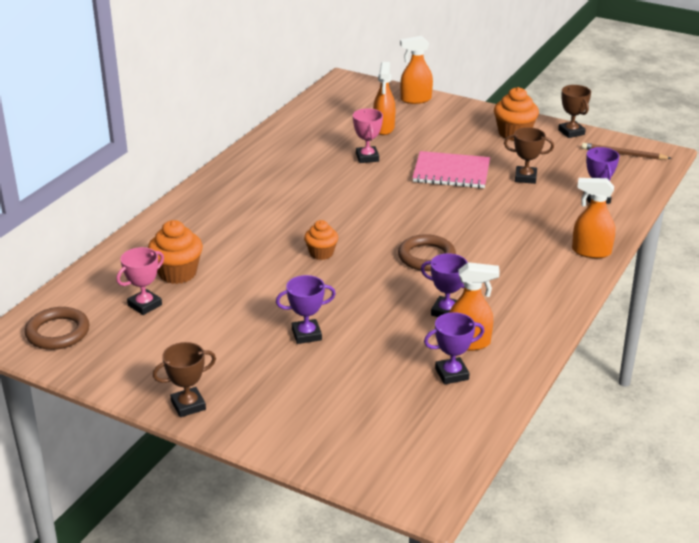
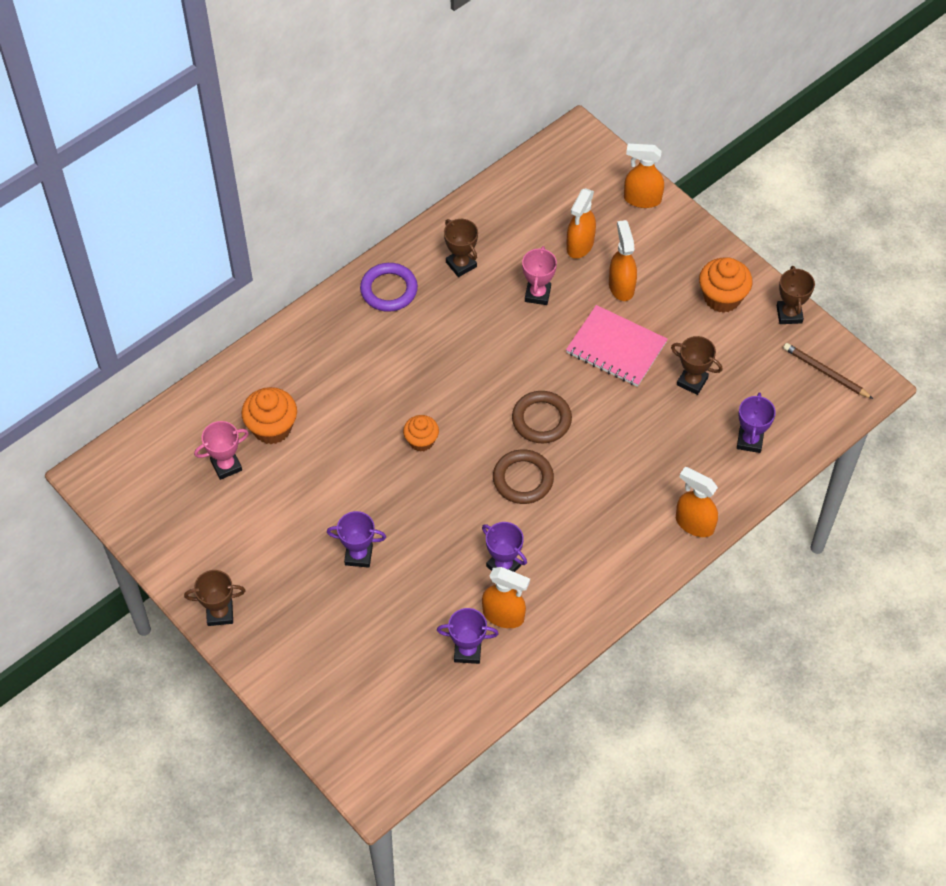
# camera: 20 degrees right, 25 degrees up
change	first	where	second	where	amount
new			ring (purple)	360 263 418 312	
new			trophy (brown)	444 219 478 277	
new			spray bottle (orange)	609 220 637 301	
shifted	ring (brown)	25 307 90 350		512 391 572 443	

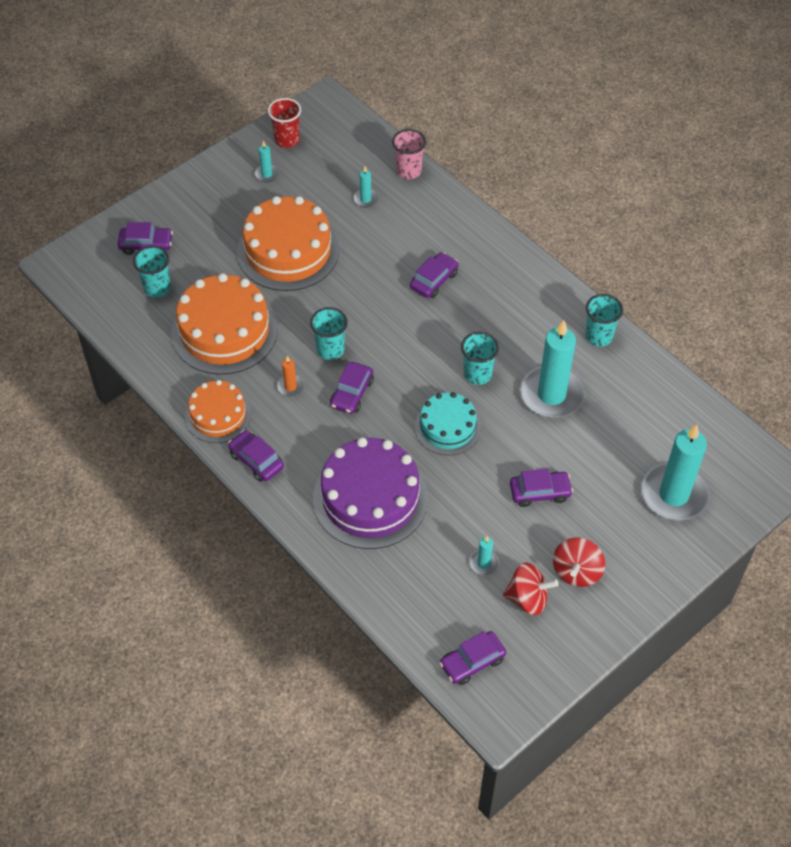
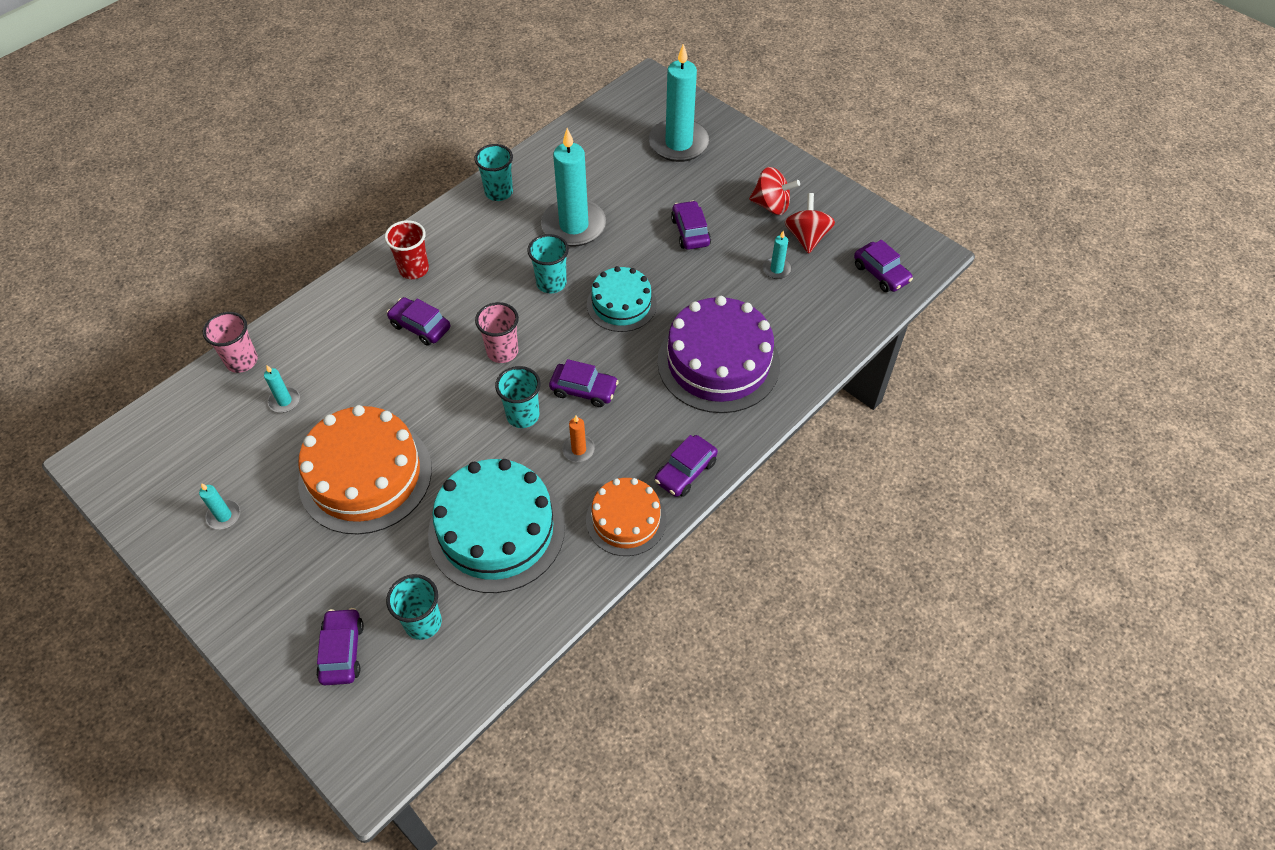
# camera: 95 degrees left, 0 degrees up
change	first	where	second	where	amount
new			cup (pink)	475 302 519 363	
shifted	cup (red)	268 98 301 148		385 220 429 279	
repainted	cake (orange)	172 273 278 375	cake (turquoise)	428 459 565 593	

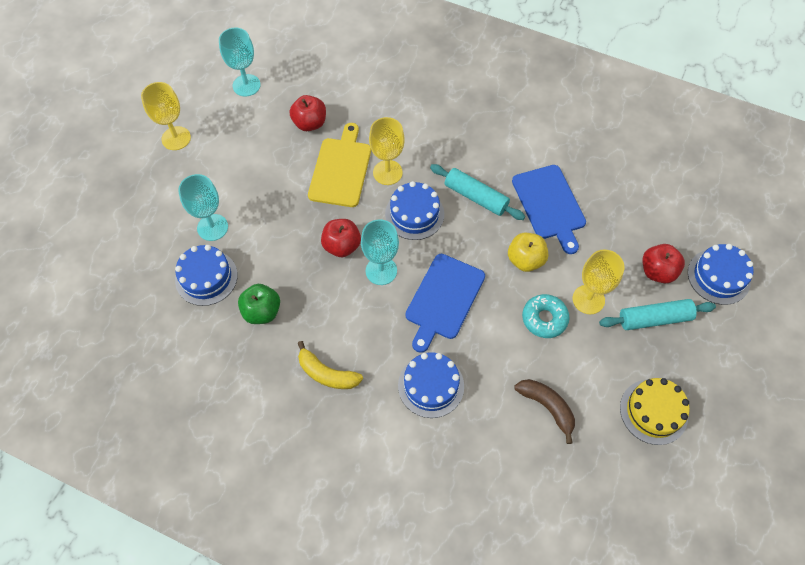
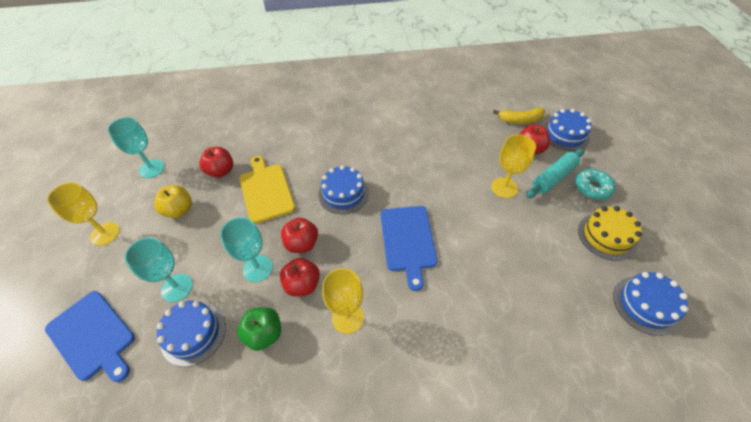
# camera: 30 degrees left, 10 degrees down
change	first	where	second	where	amount
gone	rolling pin (turquoise)	430 164 525 220			
gone	banana (brown)	514 379 575 444			
new			apple (red)	280 258 320 297	
shifted	banana (yellow)	298 341 363 389		493 107 545 124	
shifted	goblet (turquoise)	361 219 399 285		220 217 273 282	
shifted	goblet (yellow)	369 117 405 185		322 268 364 334	
shifted	cake (blue)	398 352 464 418		613 272 688 336	
shifted	apple (yellow)	508 233 548 272		154 185 192 218	
shifted	cutting board (blue)	512 165 586 254		45 291 135 382	
shifted	donut (turquoise)	522 294 570 338		575 169 615 200	

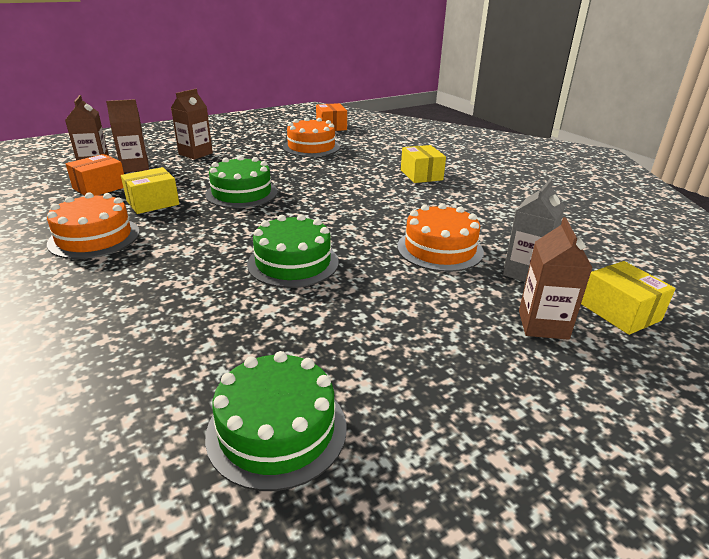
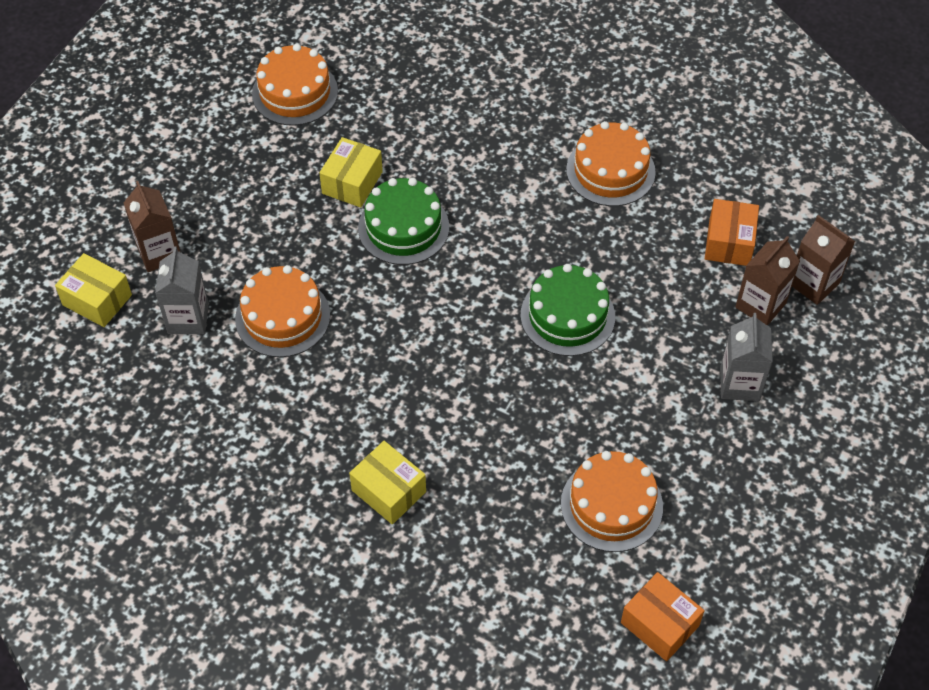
# camera: 150 degrees right, 25 degrees up
change	first	where	second	where	amount
shifted	box (yellow)	121 167 179 214		319 137 383 207	
repainted	carton (brown)	171 89 213 159	carton (grey)	720 313 773 401	
repainted	cake (green)	205 351 346 491	cake (orange)	252 44 338 126	

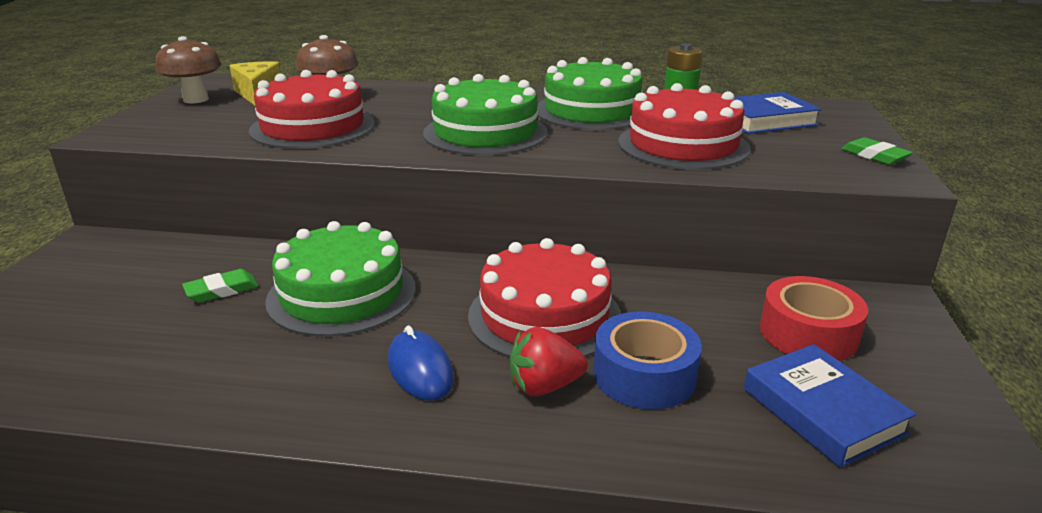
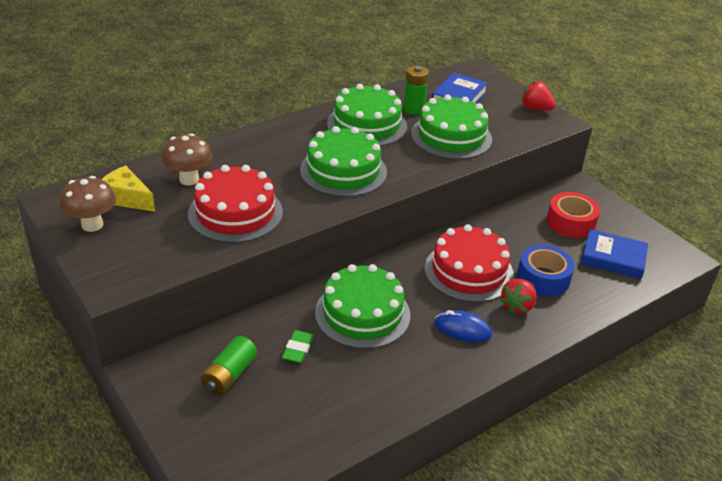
# camera: 45 degrees left, 10 degrees up
change	first	where	second	where	amount
new			battery (green)	200 336 257 395	
swapped	eraser (green)	841 137 913 165	strawberry (red)	521 81 556 110	
repainted	cake (red)	618 83 751 170	cake (green)	411 95 492 159	

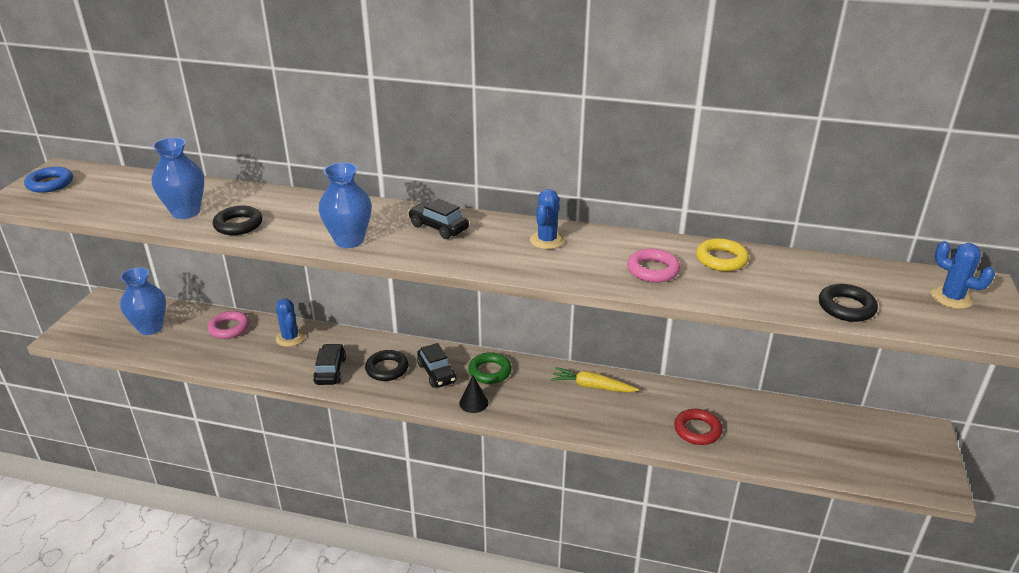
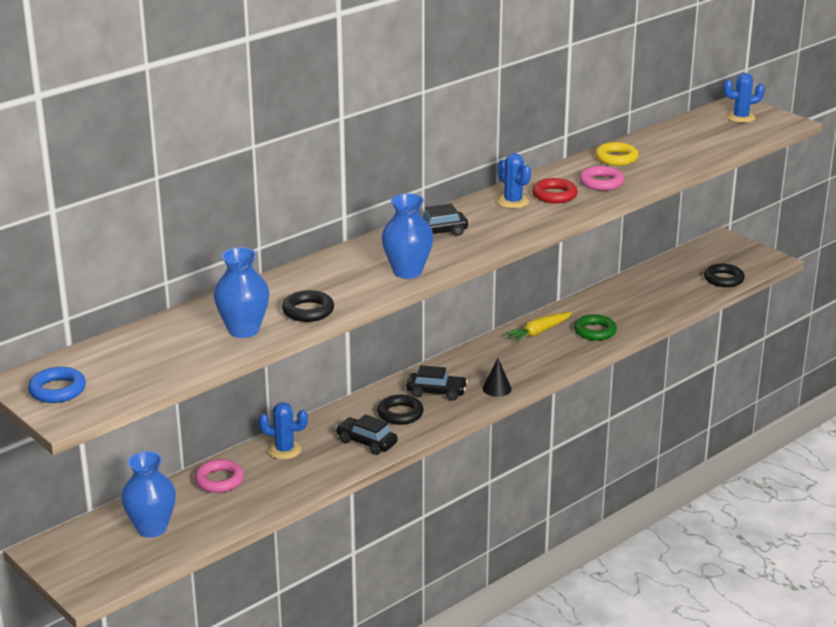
# camera: 55 degrees left, 5 degrees down
change	first	where	second	where	amount
shifted	ring (green)	468 352 512 384		574 314 617 341	
shifted	ring (red)	674 409 722 445		532 178 578 203	
shifted	ring (black)	819 284 878 322		704 263 745 287	

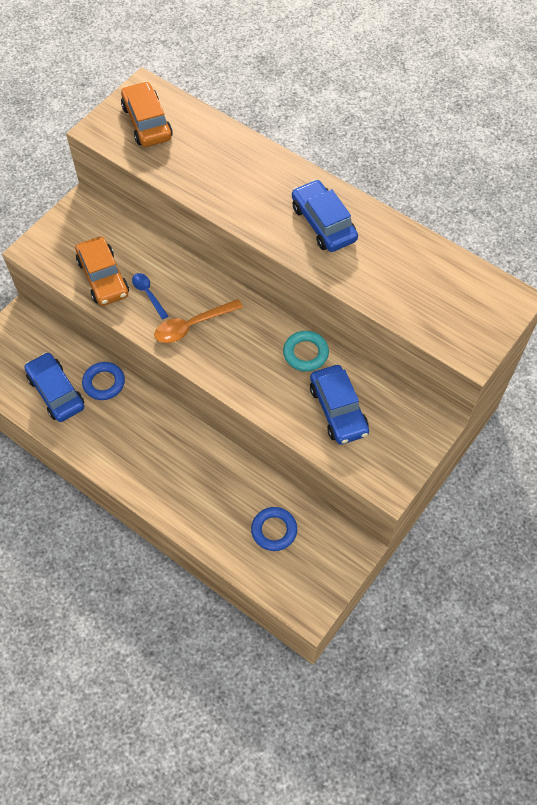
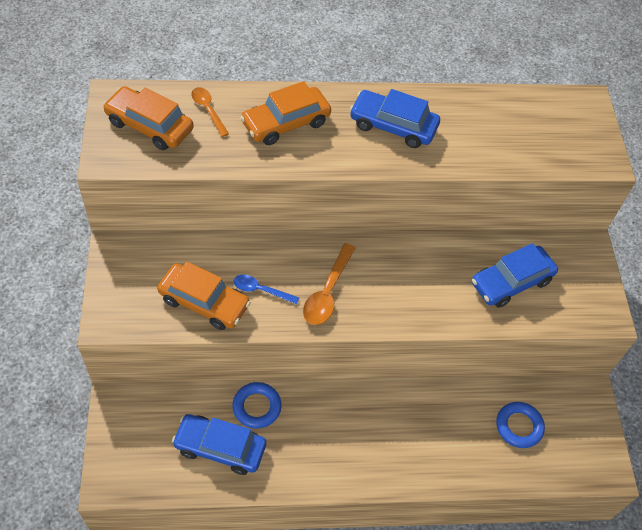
# camera: 45 degrees left, 5 degrees down
change	first	where	second	where	amount
gone	ring (turquoise)	283 331 329 372			
new			spoon (orange)	191 87 229 137	
new			car (orange)	240 81 331 145	
rotated	car (blue)	310 365 369 444		472 243 558 308	120 degrees clockwise

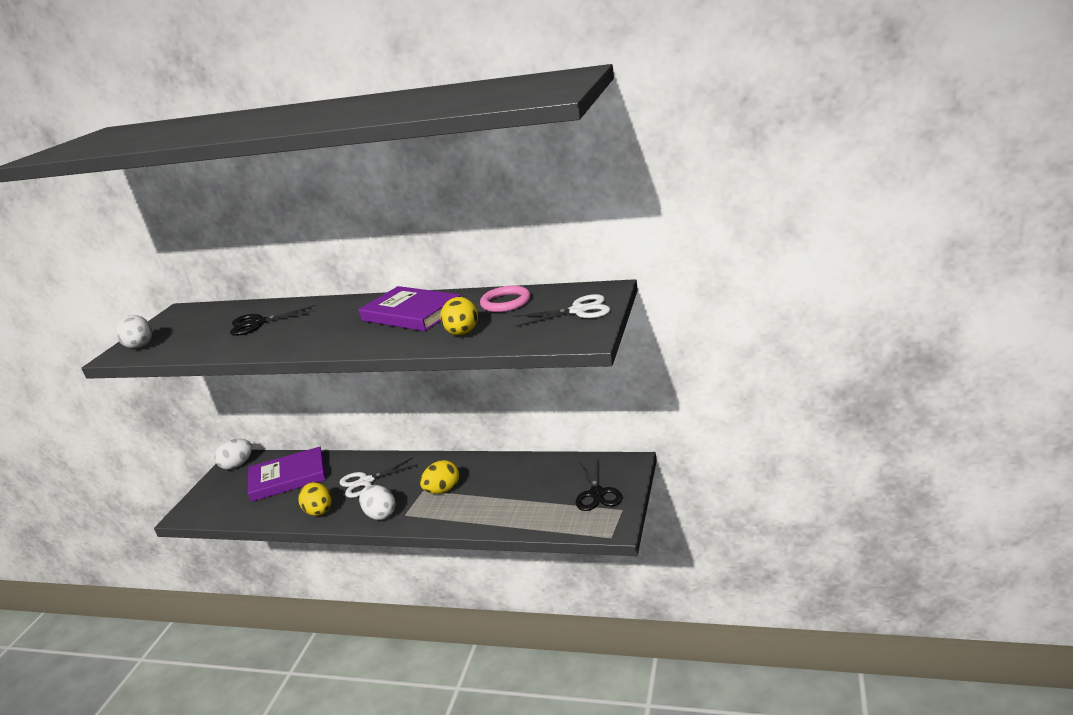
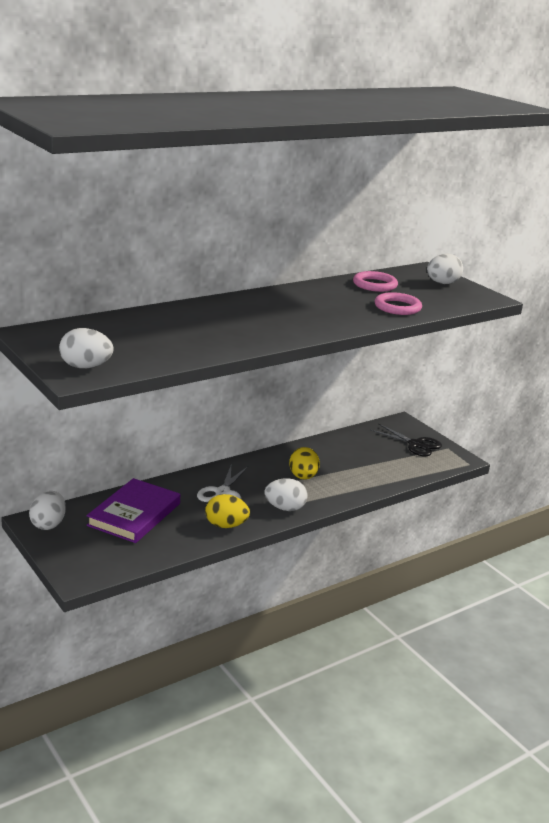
# camera: 55 degrees left, 0 degrees up
change	first	where	second	where	amount
gone	scissors (black)	230 305 316 336			
gone	book (purple)	359 286 461 331			
swapped	egg (yellow)	440 297 478 336	ring (pink)	375 292 422 315	
swapped	scissors (white)	513 294 611 327	egg (white)	427 254 463 284	

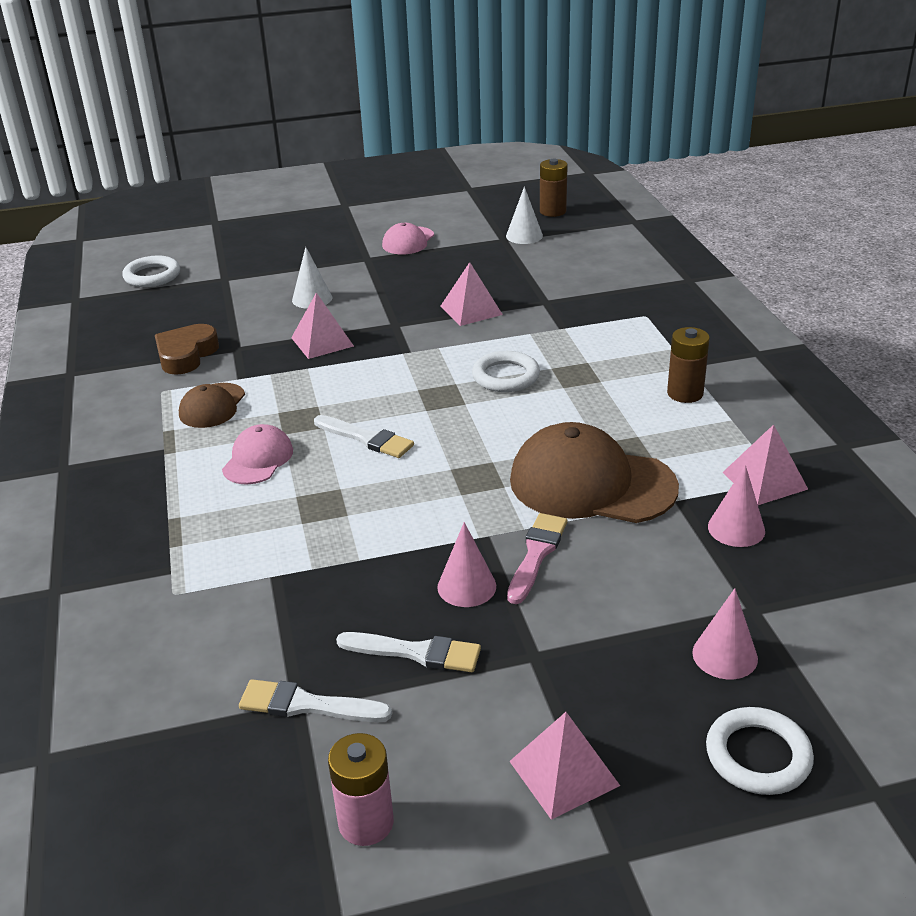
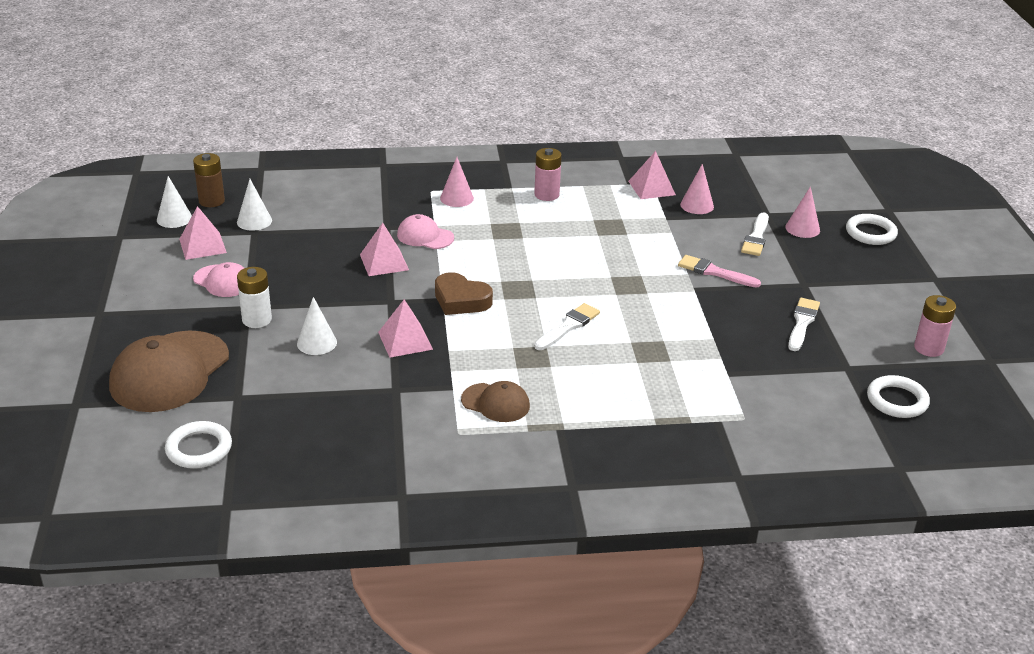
# camera: 85 degrees left, 0 degrees up
change	first	where	second	where	amount
new			cone (white)	157 176 192 228	
new			battery (white)	237 267 272 328	
shifted	heart (brown)	155 324 219 375		435 272 493 315	
shifted	cap (pink)	222 424 293 484		397 214 454 249	
shifted	brush (white)	239 679 392 722		741 212 769 256	
shifted	cone (pink)	437 522 496 607		440 157 474 207	
shifted	ring (white)	472 351 540 392		867 375 930 418	
shifted	pyramid (pink)	509 712 620 820		179 206 227 260	
shifted	cap (brown)	510 422 679 523		109 330 229 412	
repainted	battery (brown)	667 327 710 403	battery (pink)	534 148 562 201	

